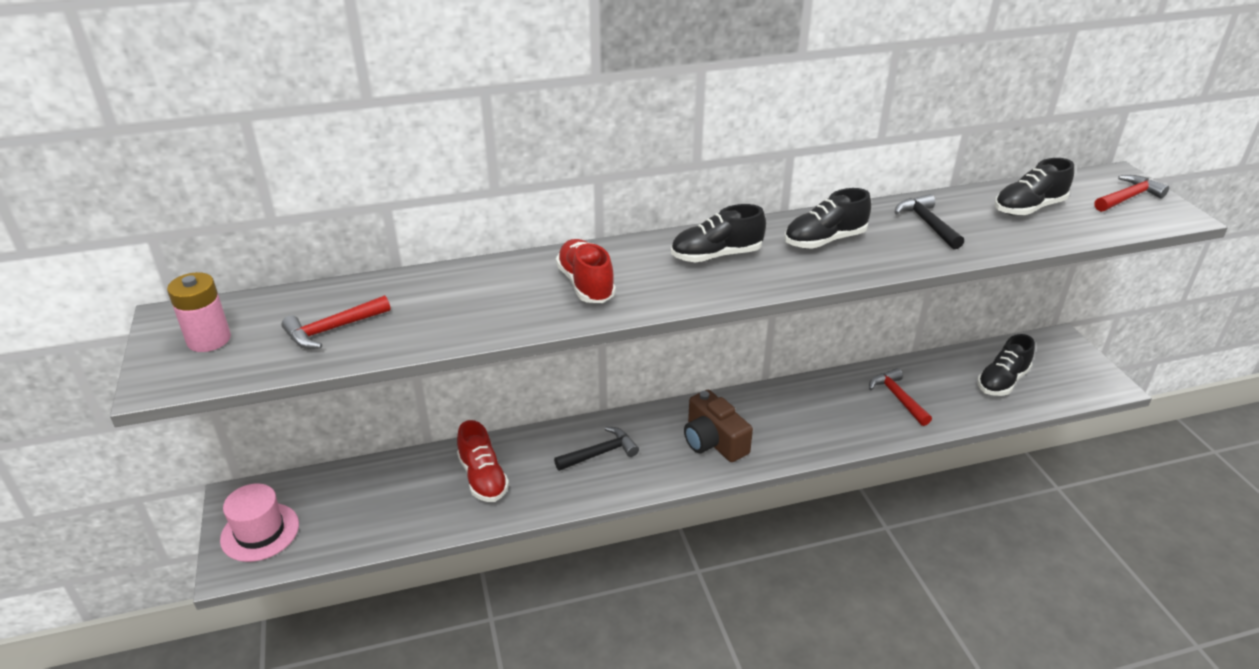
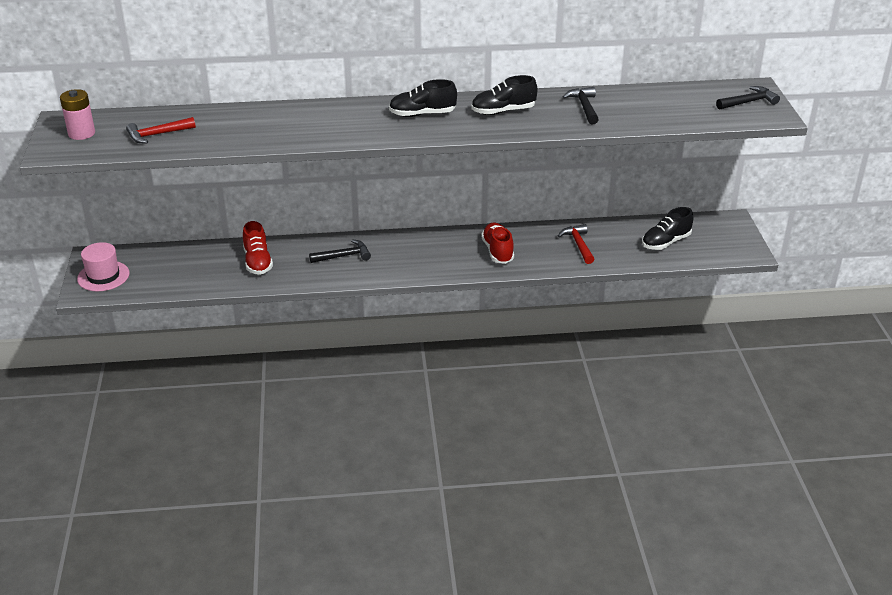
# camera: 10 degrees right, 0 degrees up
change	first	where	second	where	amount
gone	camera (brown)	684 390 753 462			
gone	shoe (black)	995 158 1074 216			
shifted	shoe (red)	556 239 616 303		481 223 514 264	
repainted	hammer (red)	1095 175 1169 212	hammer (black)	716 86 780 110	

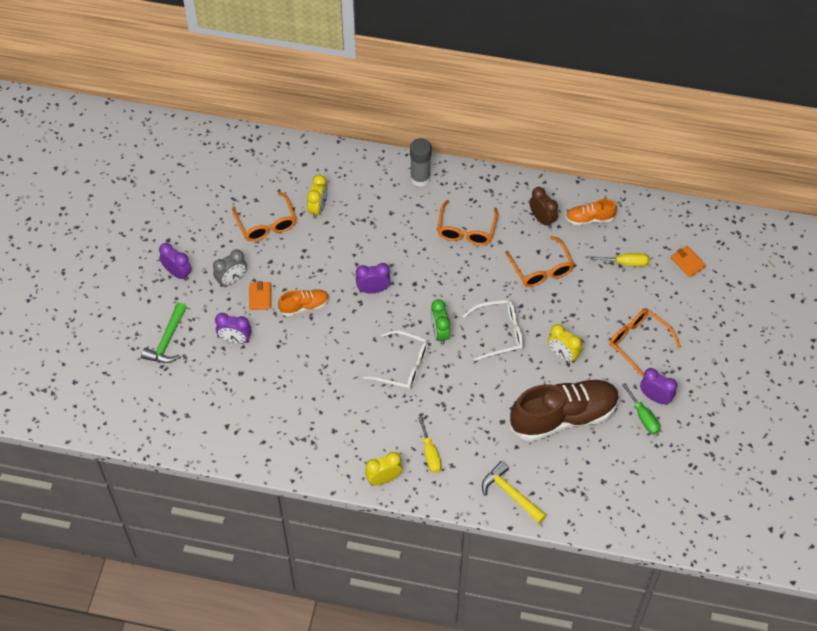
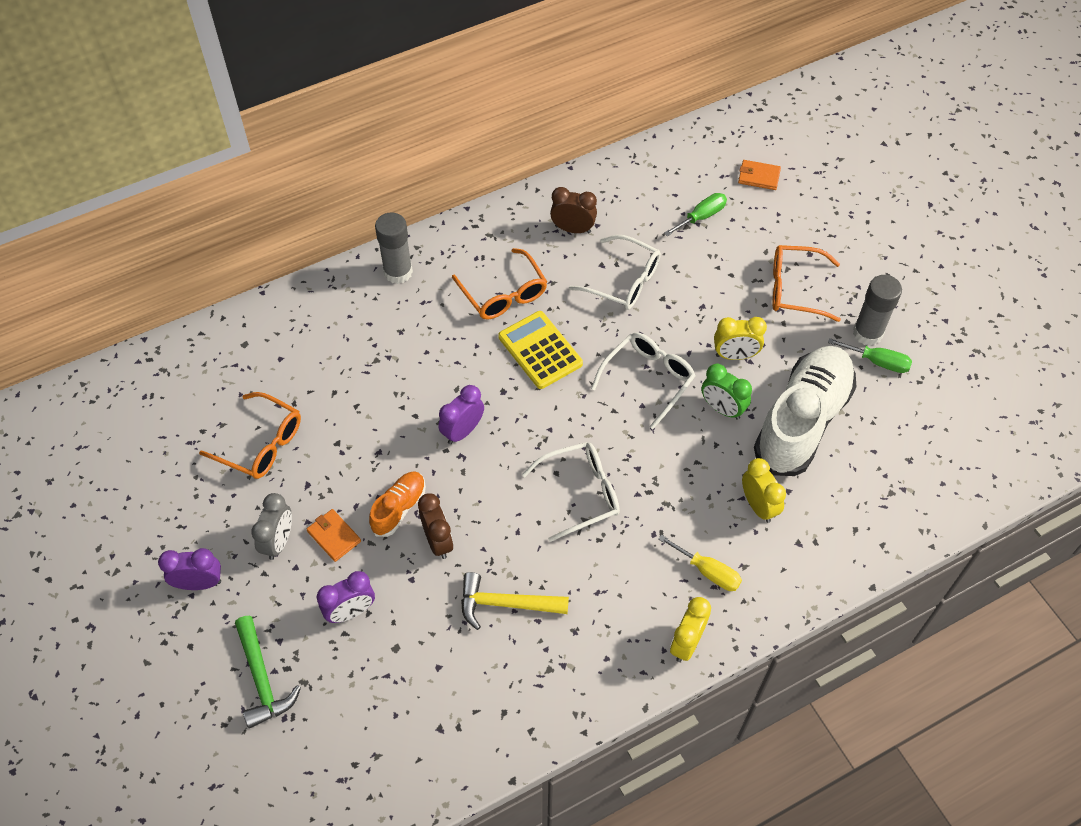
# camera: 40 degrees left, 0 degrees up
change	first	where	second	where	amount
gone	shoe (orange)	566 199 617 225			
new			clock (brown)	418 493 453 559	
new			calculator (yellow)	498 311 583 389	
shifted	clock (yellow)	307 175 328 219		742 458 786 523	
shifted	clock (green)	431 299 450 344		701 364 752 420	
shifted	hammer (yellow)	482 461 547 523		461 572 569 630	
swapped	clock (purple)	640 368 677 405	glue stick (grey)	853 275 902 346	
repainted	glasses (orange)	505 236 574 287	glasses (white)	569 235 661 310	
repainted	shoe (brown)	510 379 619 441	shoe (white)	754 346 856 476	
repainted	screwdriver (yellow)	591 253 649 267	screwdriver (green)	664 193 727 236	

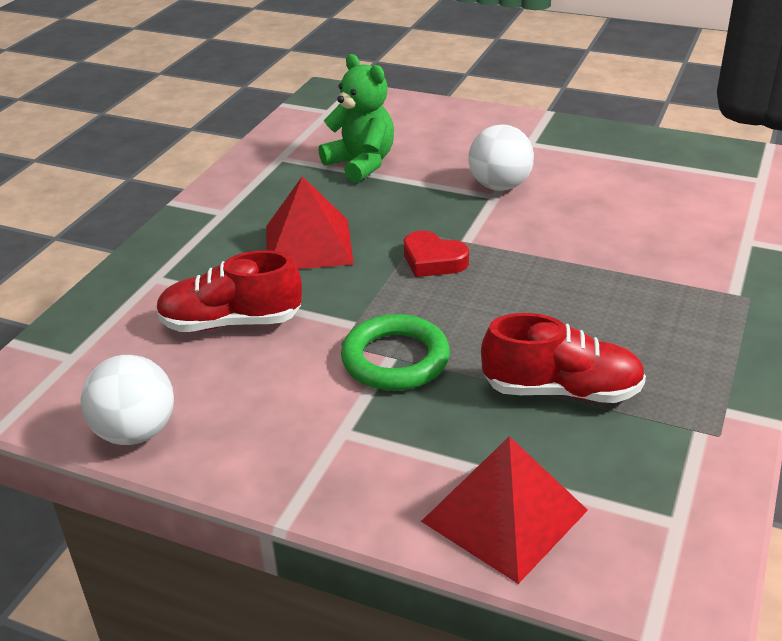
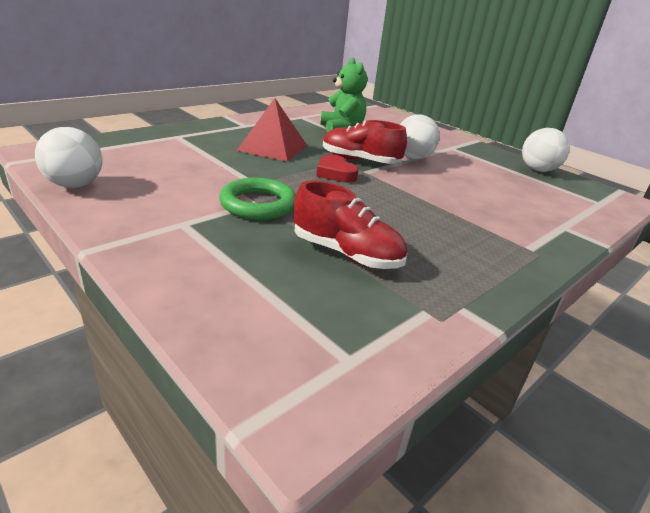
# camera: 20 degrees right, 5 degrees down
change	first	where	second	where	amount
gone	pyramid (red)	421 436 588 584			
new			ball (white)	522 128 570 172	
shifted	shoe (red)	156 250 302 332		323 120 407 164	

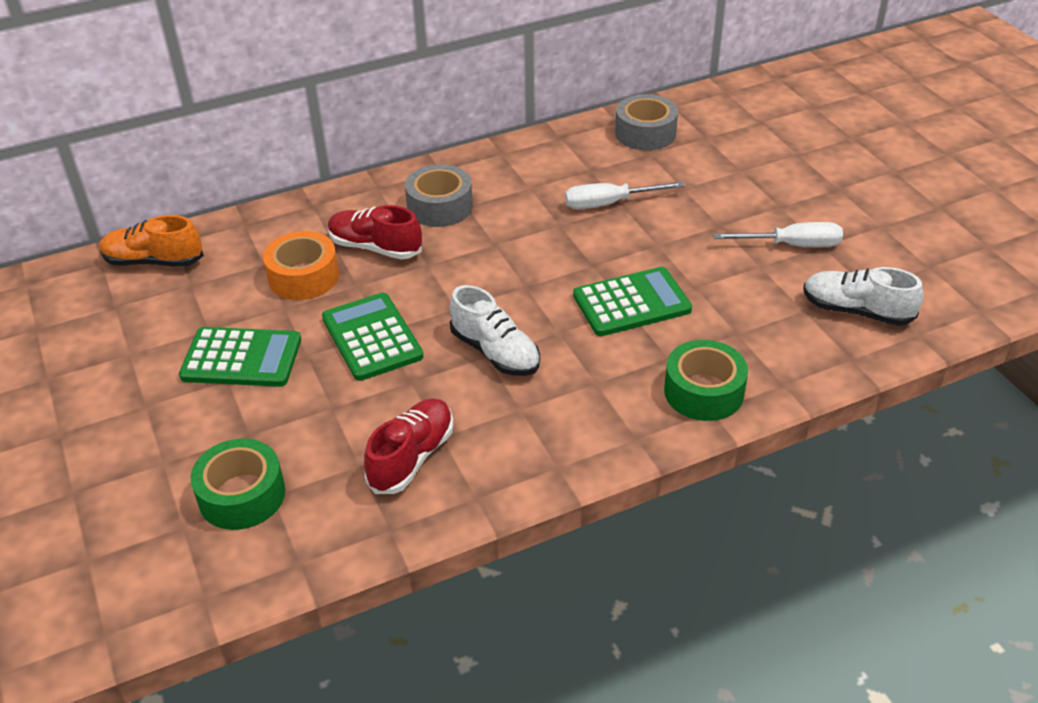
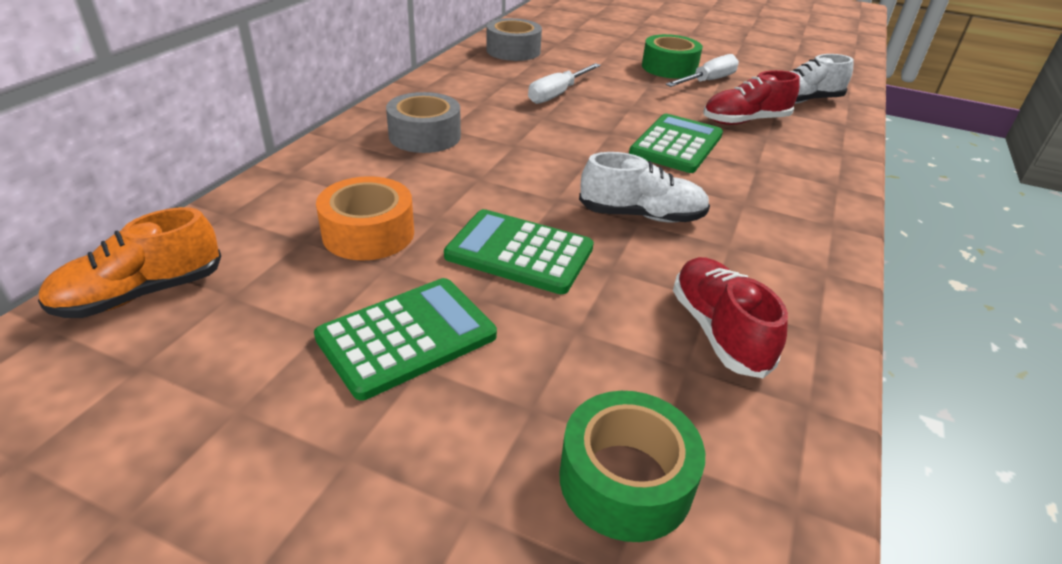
# camera: 45 degrees left, 5 degrees down
change	first	where	second	where	amount
shifted	shoe (red)	328 205 422 259		703 70 800 125	
shifted	tape (green)	664 340 748 421		642 34 703 79	

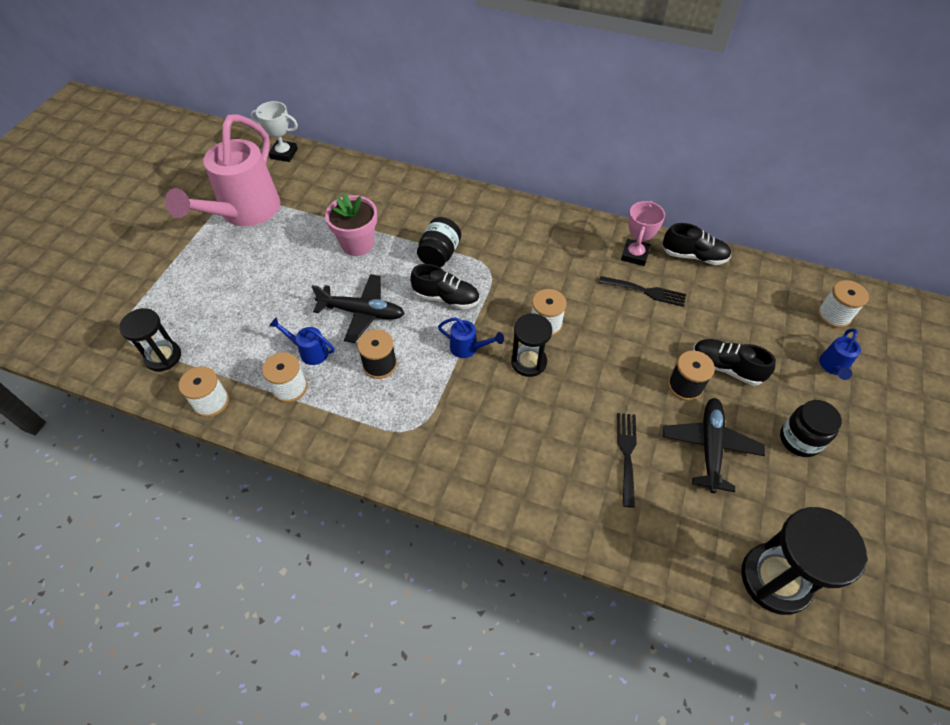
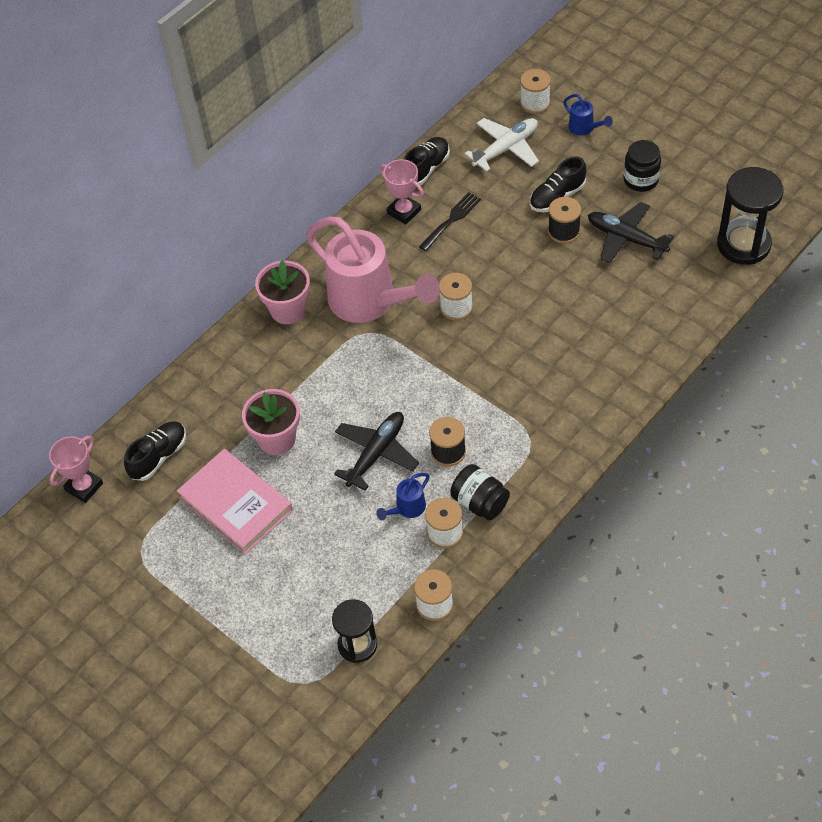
# camera: 65 degrees left, 0 degrees up
change	first	where	second	where	amount
gone	watering can (blue)	438 317 504 358			
gone	hourglass (black)	511 314 552 377			
gone	fork (black)	617 413 637 508			
new			book (pink)	177 449 293 555	
new			flower pot (pink)	255 260 310 324	
new			plane (white)	465 118 539 172	
shifted	watering can (pink)	165 114 280 226		306 217 440 323	
shifted	shoe (black)	410 264 479 309		124 421 186 481	
shifted	jar (black)	417 217 461 267		450 464 510 520	
repainted	trophy (white)	251 101 298 162	trophy (pink)	49 436 103 503	

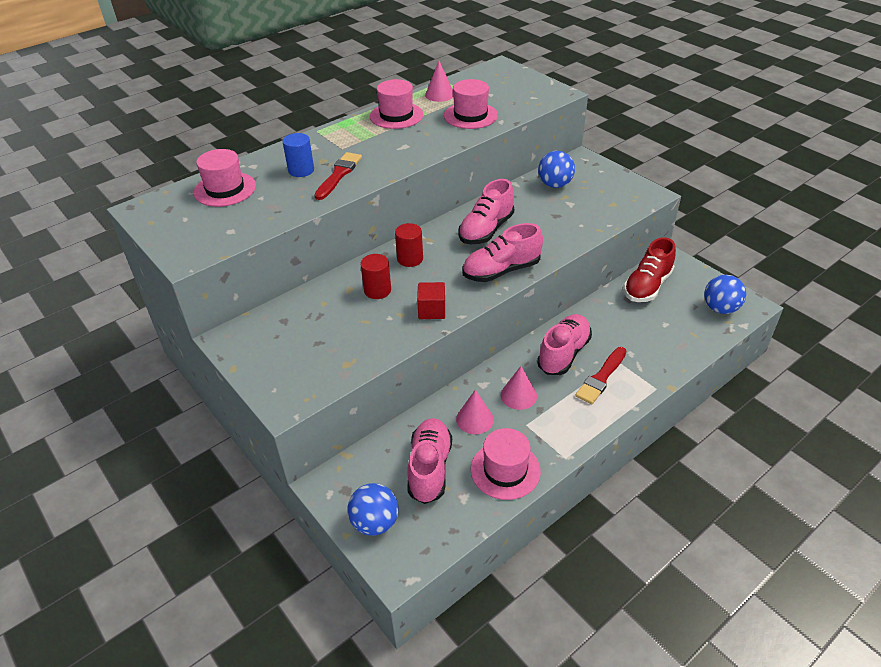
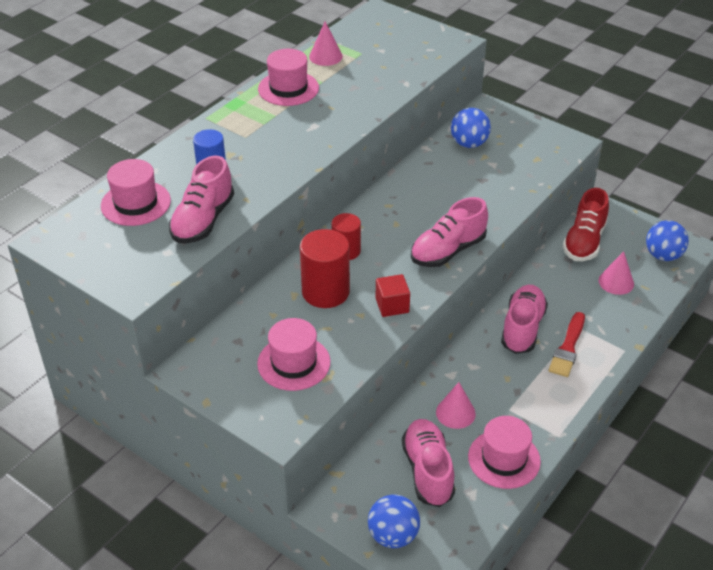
# camera: 15 degrees left, 0 degrees up
change	first	where	second	where	amount
gone	brush (red)	314 152 362 200			
shifted	hat (pink)	444 79 498 129		257 318 331 391	
shifted	shoe (pink)	458 179 514 244		169 155 234 243	
shifted	cone (pink)	501 366 537 410		599 251 634 295	
scaled	cylinder (red)	360 254 391 299		300 229 350 308	x1.60

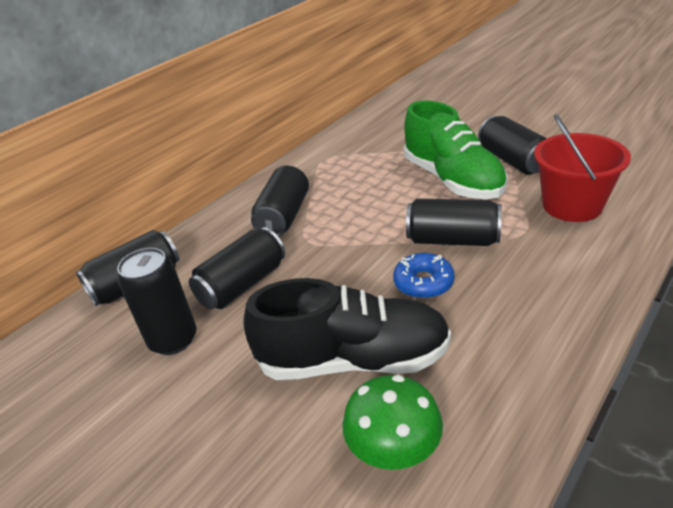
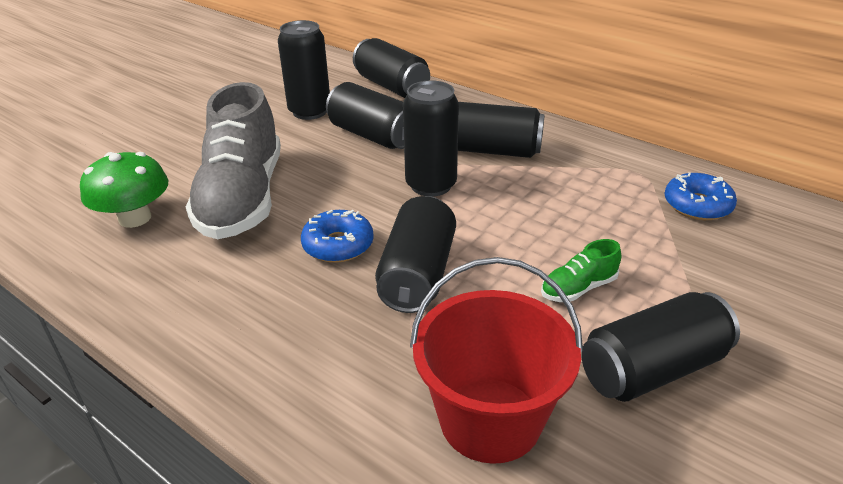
# camera: 85 degrees right, 0 degrees up
change	first	where	second	where	amount
new			can (black)	403 80 459 197	
new			donut (blue)	665 173 737 220	
repainted	shoe (black)	243 278 451 380	shoe (grey)	186 82 281 239	
scaled	shoe (green)	404 101 508 199		541 239 621 302	x0.41

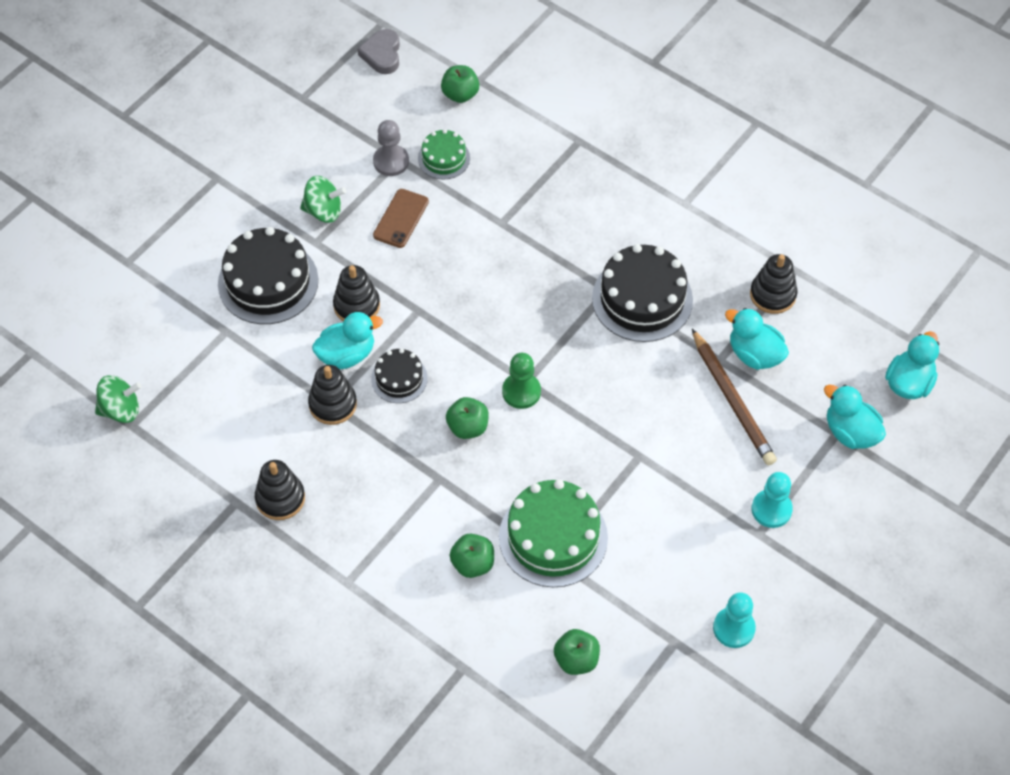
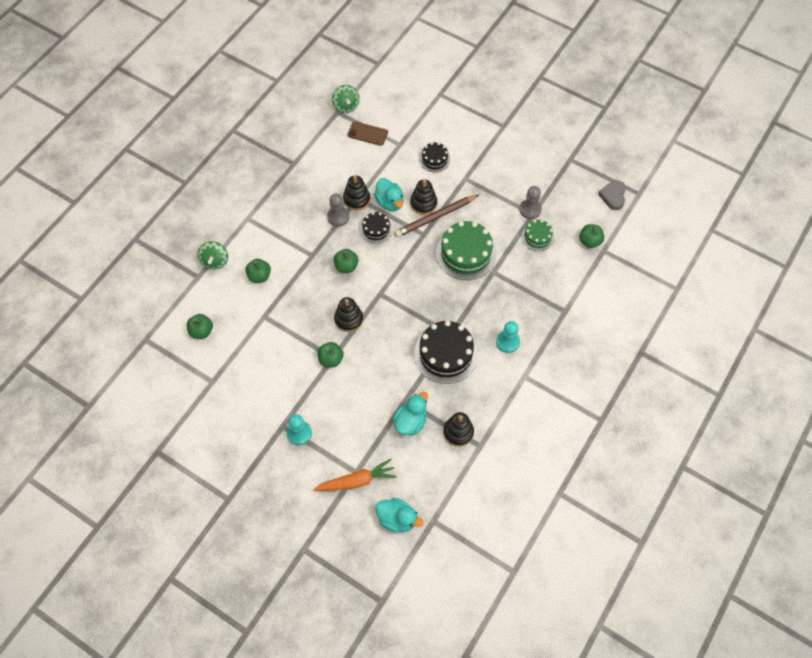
# camera: 85 degrees right, 5 degrees up
change	first	where	second	where	amount
gone	pawn (green)	502 353 541 409			
new			apple (green)	318 342 344 368	
new			pawn (grey)	327 194 349 227	
shifted	stacking toy (black)	255 460 305 520		334 297 363 332	
shifted	spinning top (green)	300 176 346 223		197 241 228 270	
shifted	phone (brown)	373 189 429 248		347 121 388 146	
shifted	cake (green)	499 480 608 587		436 221 496 280	
shifted	pencil (brown)	692 329 777 465		395 194 480 237	
shifted	pawn (turquoise)	713 592 756 648		496 321 520 353	
swapped	duck (turquoise)	824 385 886 449	carrot (orange)	314 458 397 491	
rotated	heart (grey)	357 29 400 74		598 180 626 210	75 degrees counterclockwise
scaled	cake (black)	218 227 318 324		419 142 450 172	x0.54

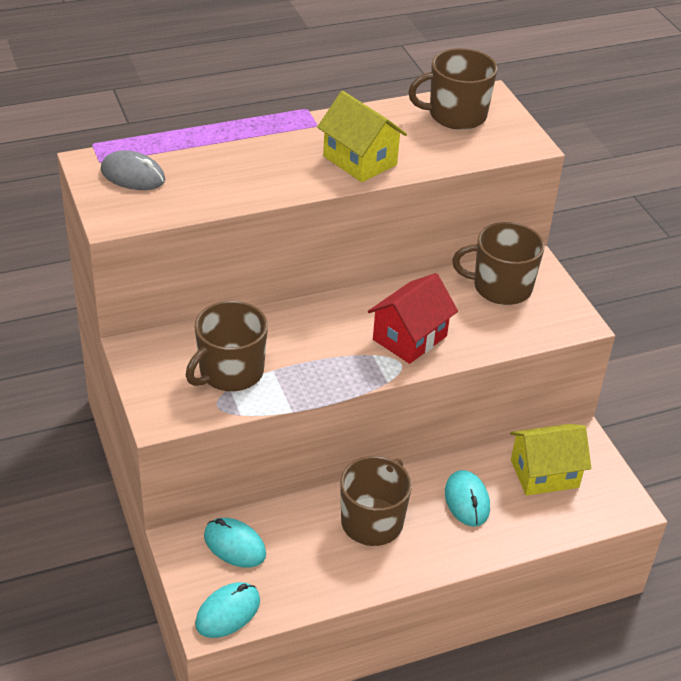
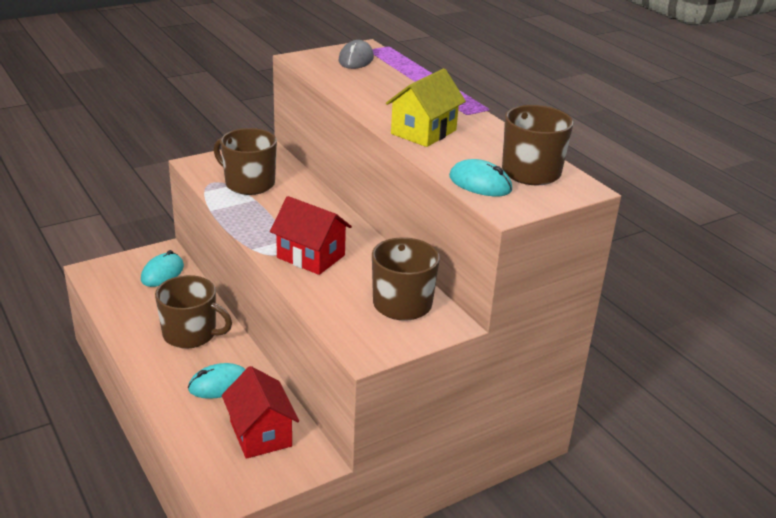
# camera: 80 degrees right, 10 degrees down
change	first	where	second	where	amount
shifted	mouse (turquoise)	195 582 260 638		449 159 512 196	
repainted	house (yellow)	510 424 591 496	house (red)	222 366 299 459	

